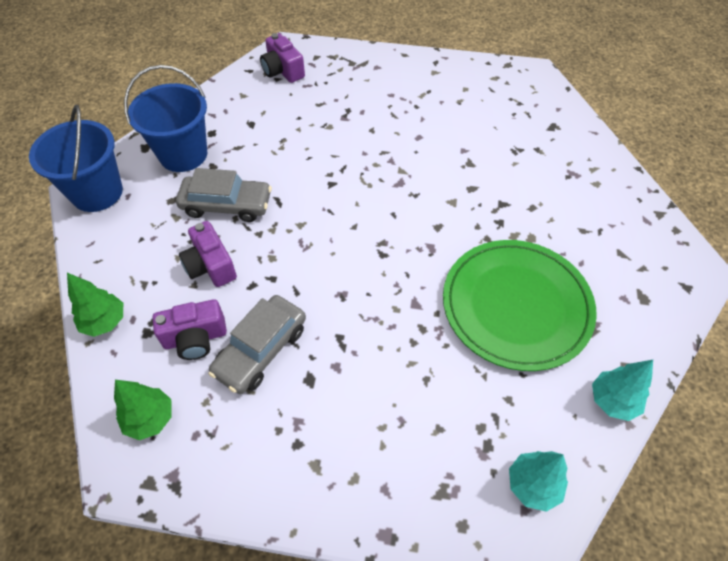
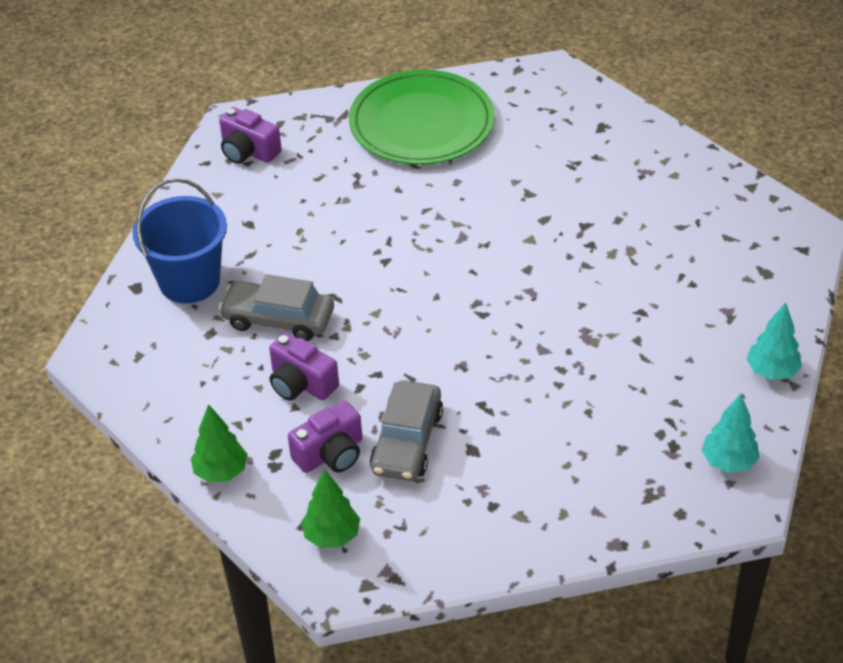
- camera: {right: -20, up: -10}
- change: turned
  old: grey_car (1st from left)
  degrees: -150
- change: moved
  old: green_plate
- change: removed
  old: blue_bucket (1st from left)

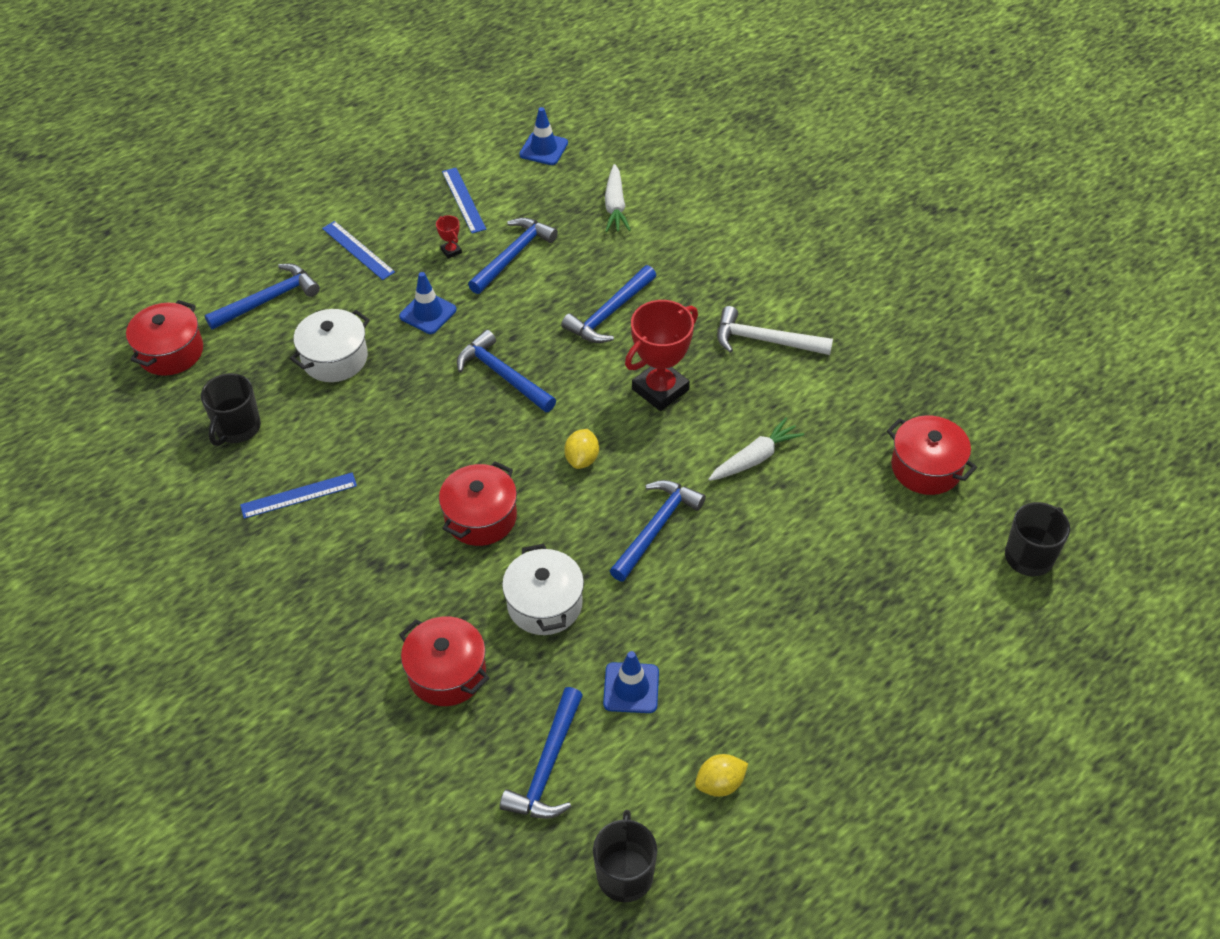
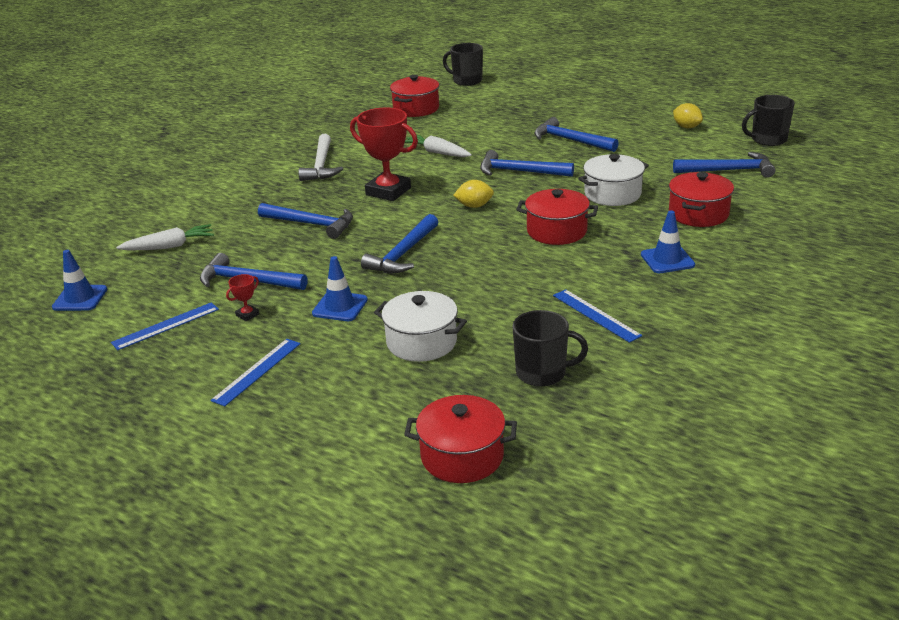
- camera: {right: -105, up: -20}
- change: moved
  old: blue_hammer (1st from left in the first image)
  new: blue_hammer (5th from left)
- change: moved
  old: blue_traffic_cone (3rd from left)

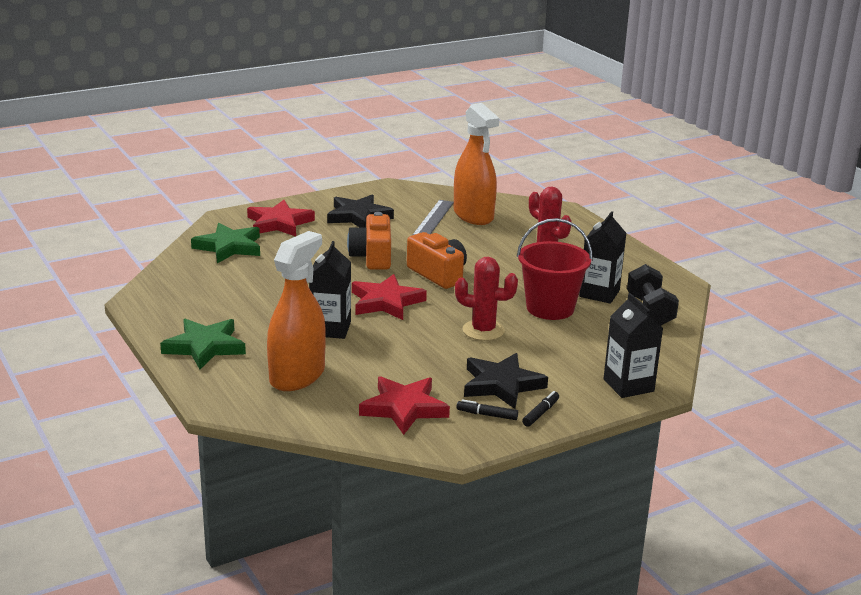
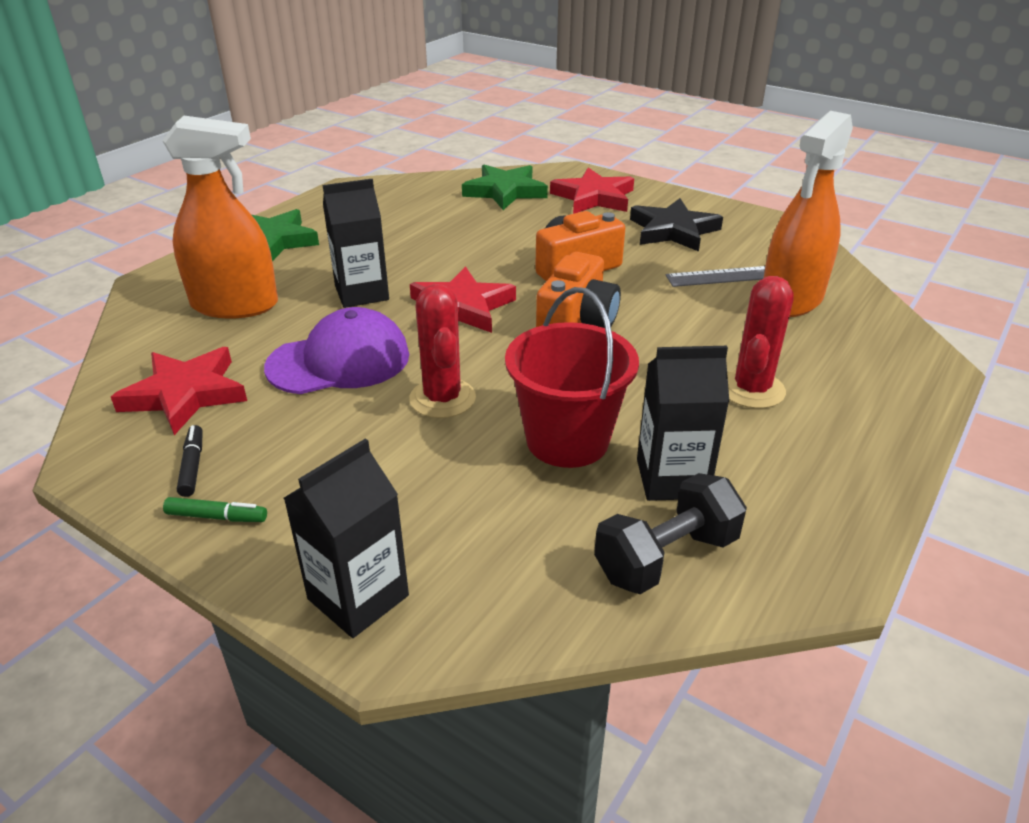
- camera: {right: 65, up: 10}
- change: recoloured
  old: black_marker (2nd from left)
  new: green_marker
- change: added
  new: purple_cap
- change: removed
  old: black_star (2nd from left)

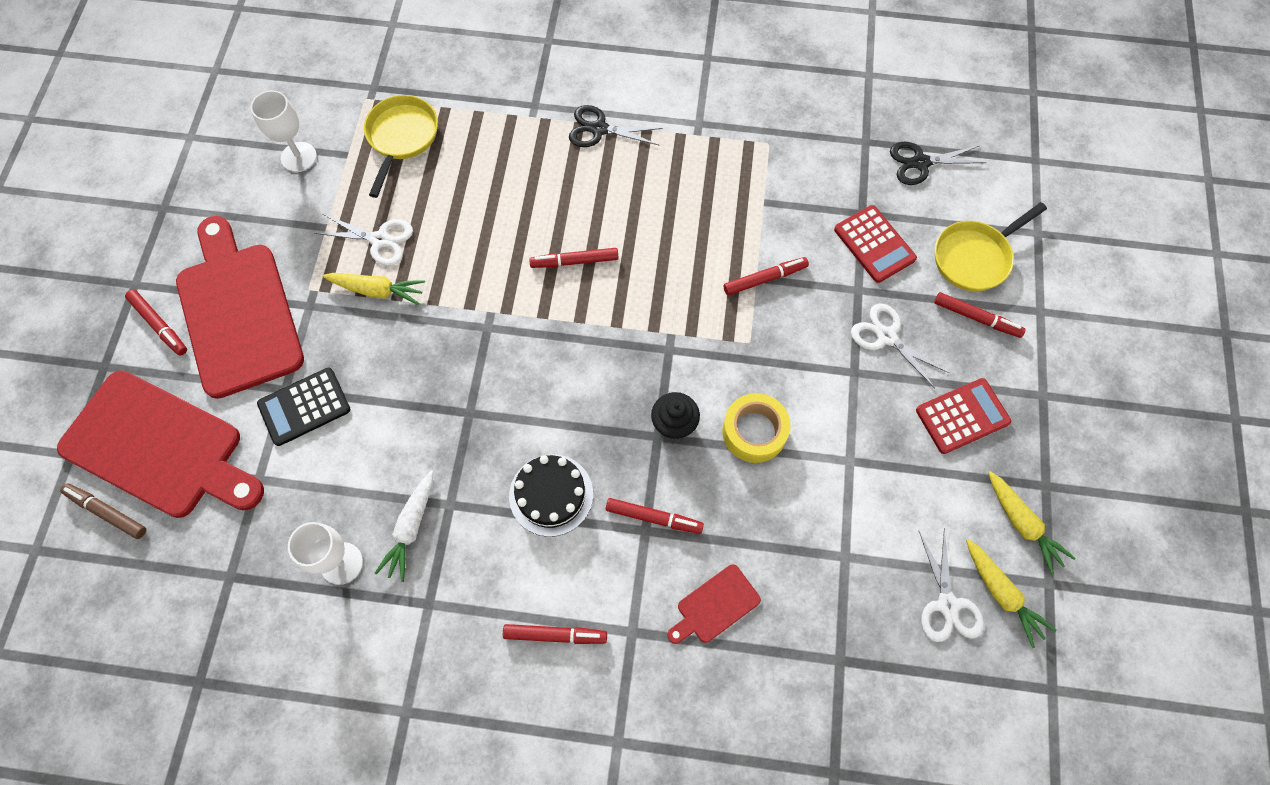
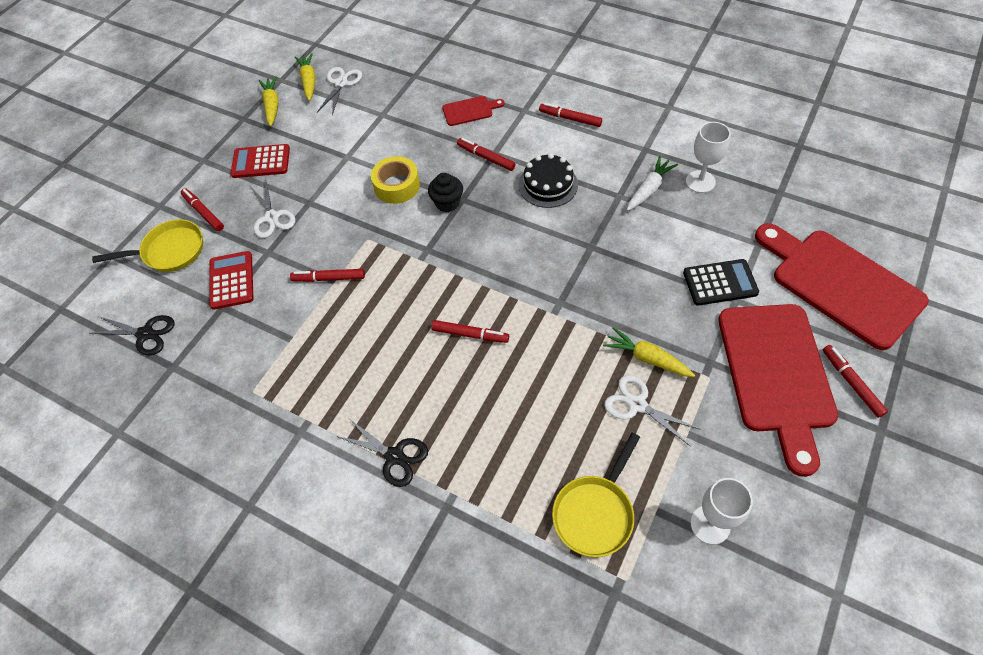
- camera: {right: -155, up: -10}
- change: removed
  old: brown_marker

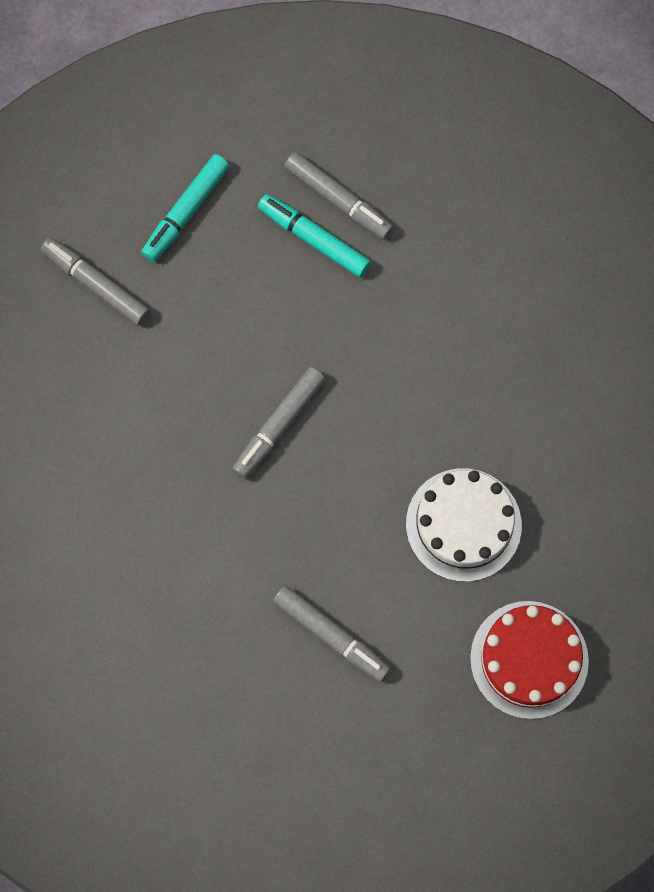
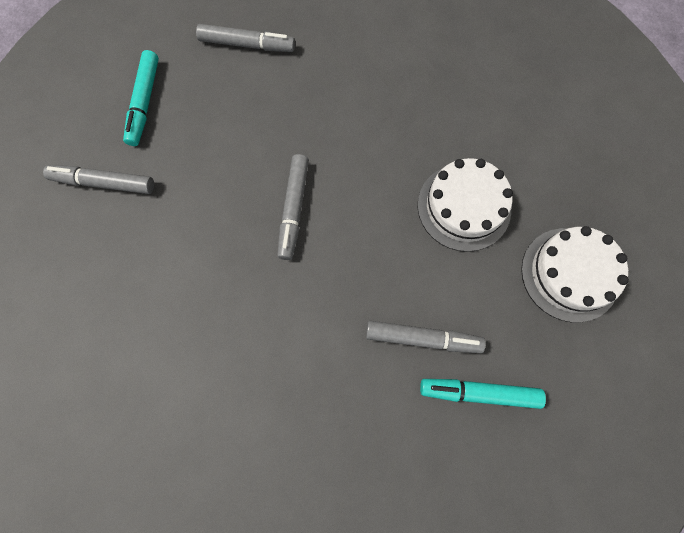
- camera: {right: -30, up: 0}
- change: moved
  old: turquoise_marker (2nd from left)
- change: recoloured
  old: red_cake
  new: white_cake (2nd from left)

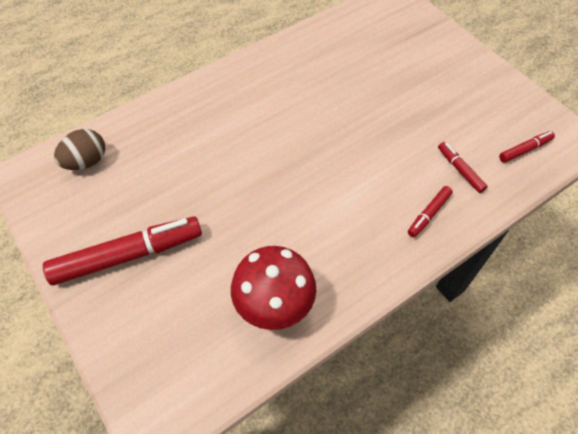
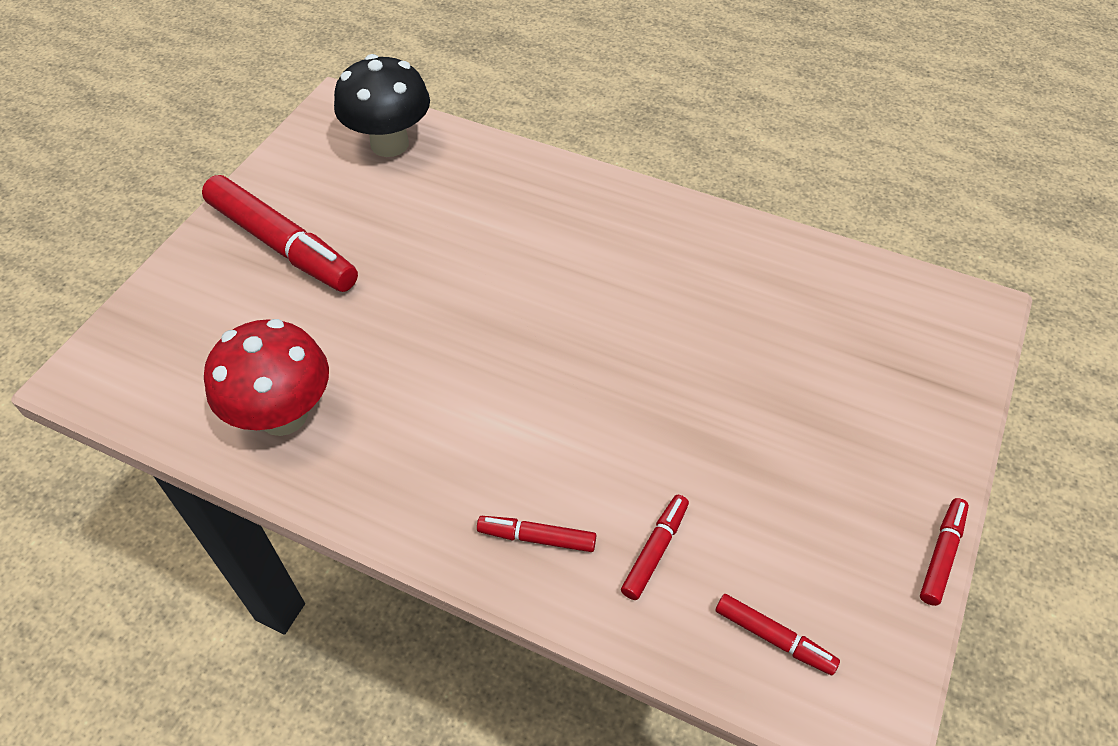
- camera: {right: 60, up: -5}
- change: replaced
  old: brown_egg
  new: black_mushroom
- change: added
  new: red_marker (5th from left)

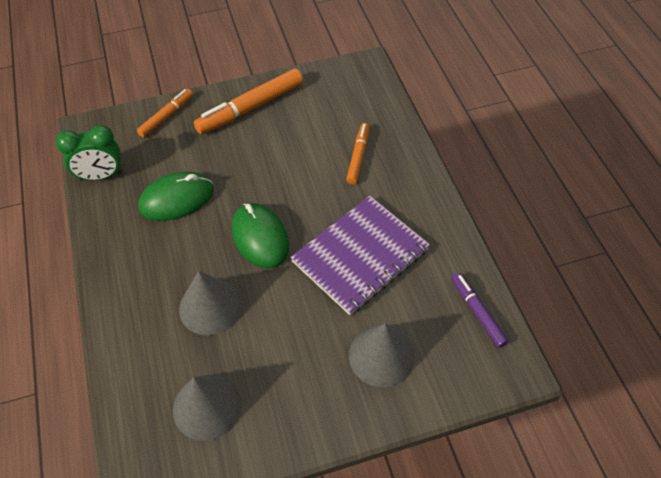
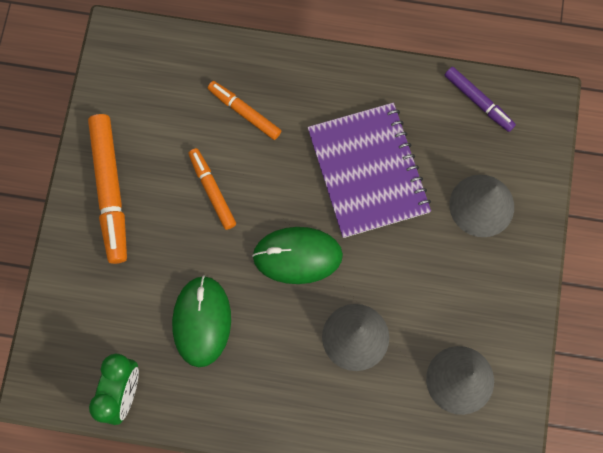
- camera: {right: -65, up: 20}
- change: moved
  old: orange_marker (1st from left in the first image)
  new: orange_marker (2nd from left)
- change: turned
  old: purple_marker
  degrees: -135

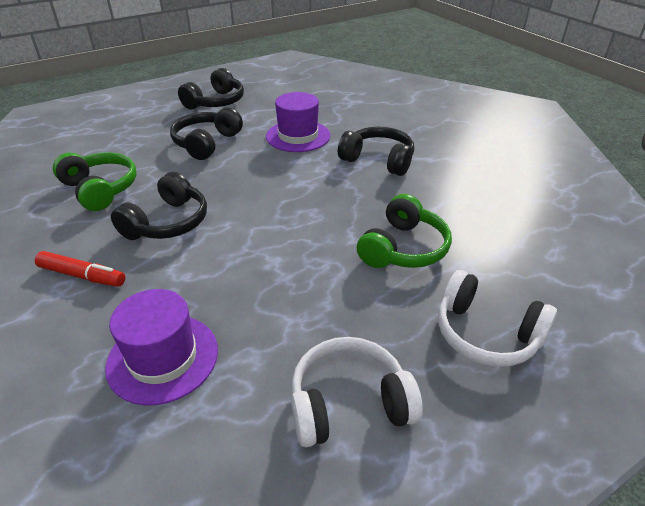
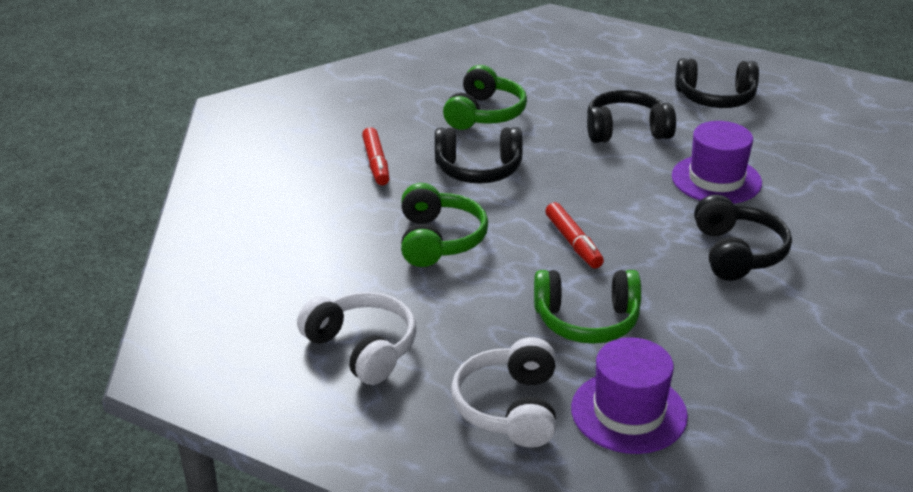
- camera: {right: 60, up: -5}
- change: added
  new: green_headphones (1st from left)
- change: added
  new: red_marker (2nd from left)
- change: moved
  old: purple_hat (1st from left)

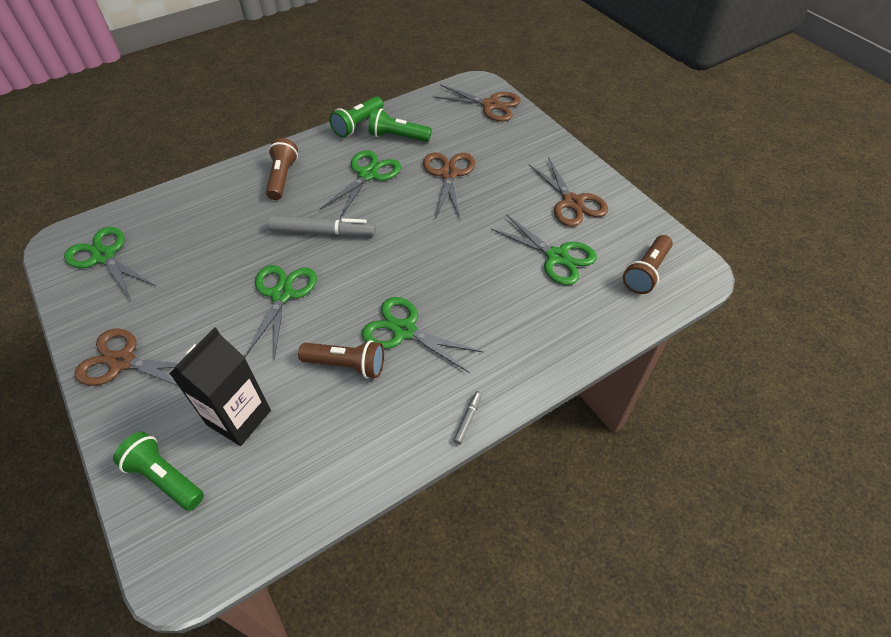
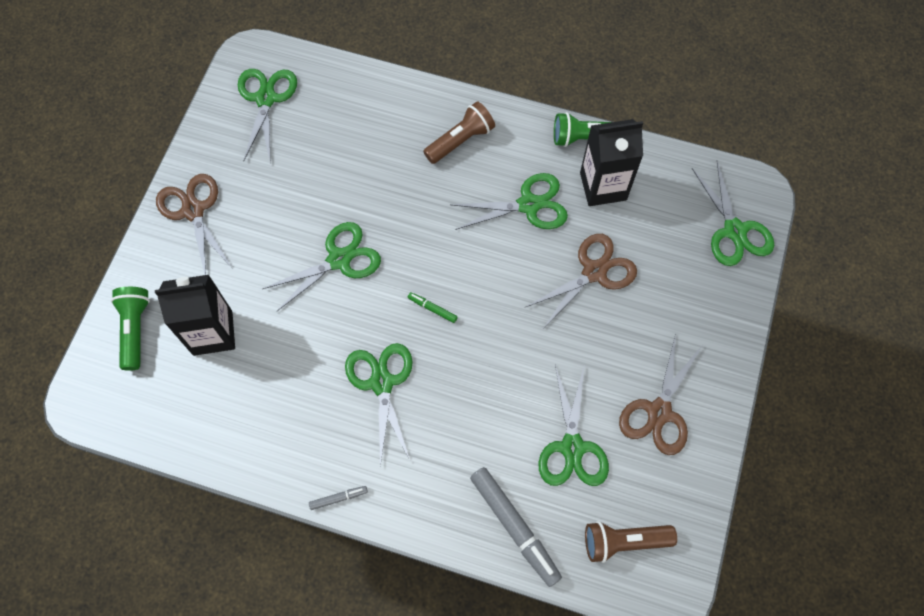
- camera: {right: 50, up: 15}
- change: added
  new: green_marker
- change: moved
  old: grey_marker (1st from left in the first image)
  new: grey_marker (2nd from left)
- change: replaced
  old: green_flashlight (3rd from left)
  new: black_carton (2nd from left)
- change: recoloured
  old: brown_scissors (3rd from left)
  new: green_scissors (6th from left)
- change: removed
  old: brown_flashlight (2nd from left)

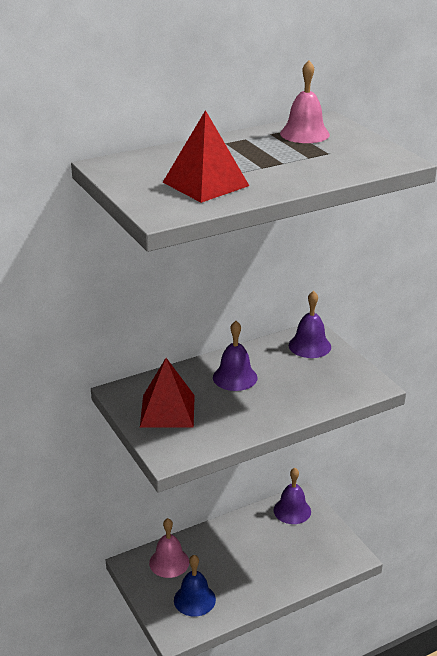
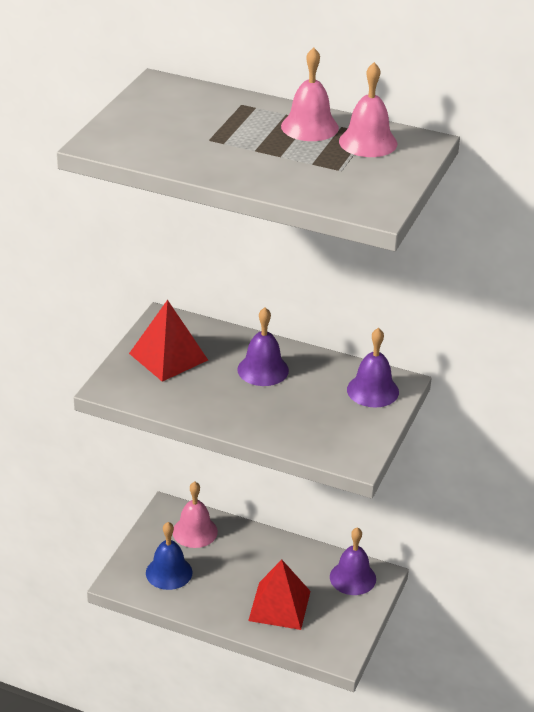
- camera: {right: 50, up: 5}
- change: moved
  old: red_pyramid (2nd from left)
- change: added
  new: pink_bell (2nd from left)

